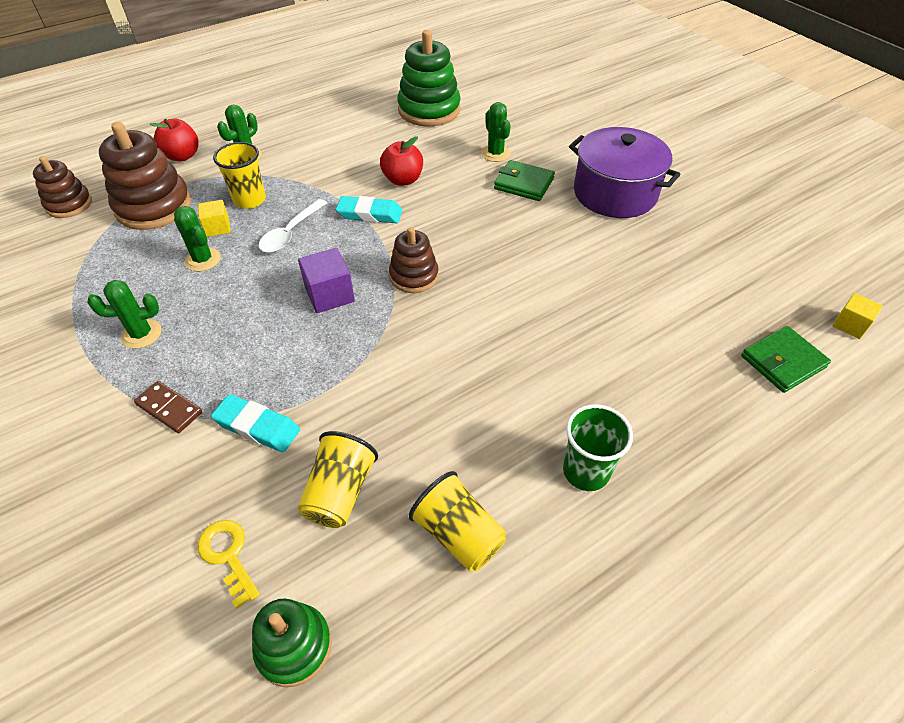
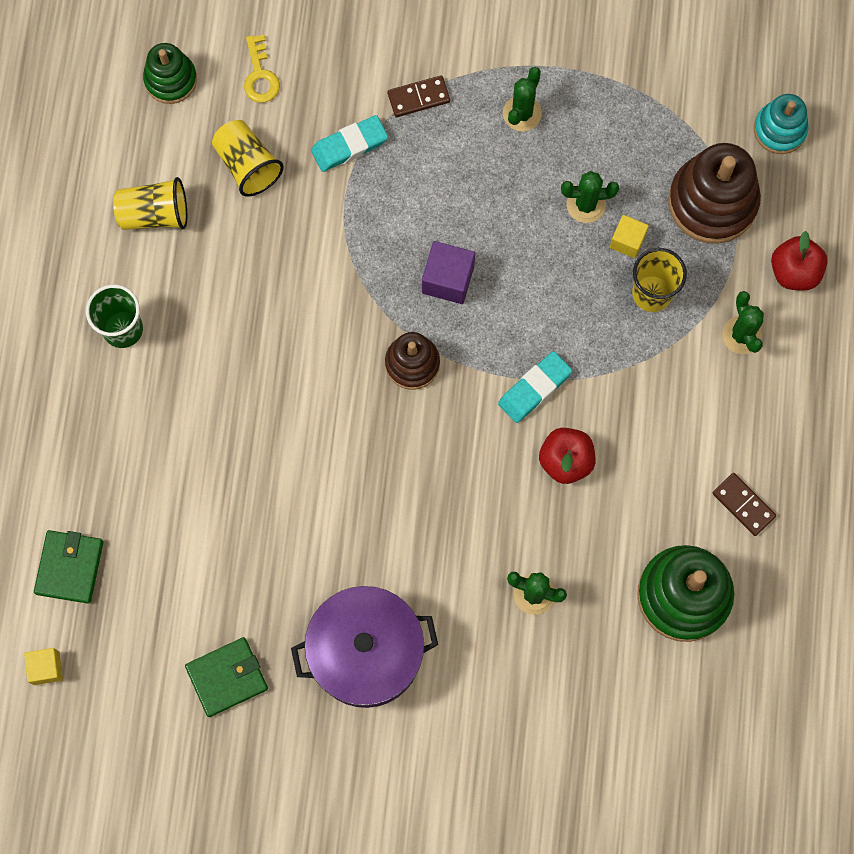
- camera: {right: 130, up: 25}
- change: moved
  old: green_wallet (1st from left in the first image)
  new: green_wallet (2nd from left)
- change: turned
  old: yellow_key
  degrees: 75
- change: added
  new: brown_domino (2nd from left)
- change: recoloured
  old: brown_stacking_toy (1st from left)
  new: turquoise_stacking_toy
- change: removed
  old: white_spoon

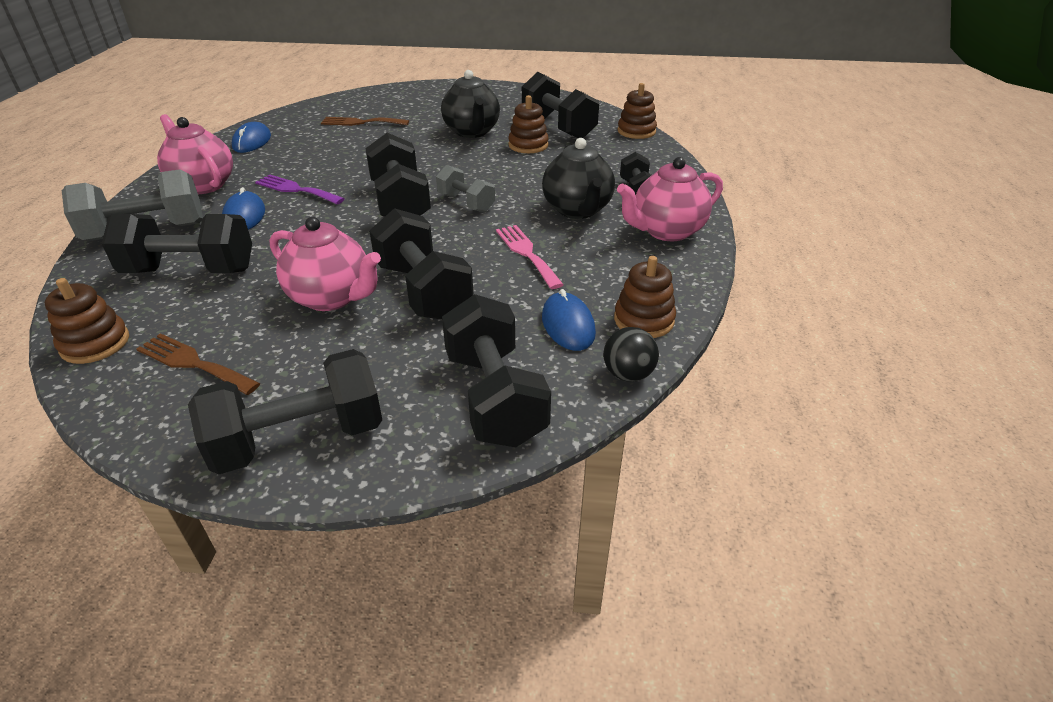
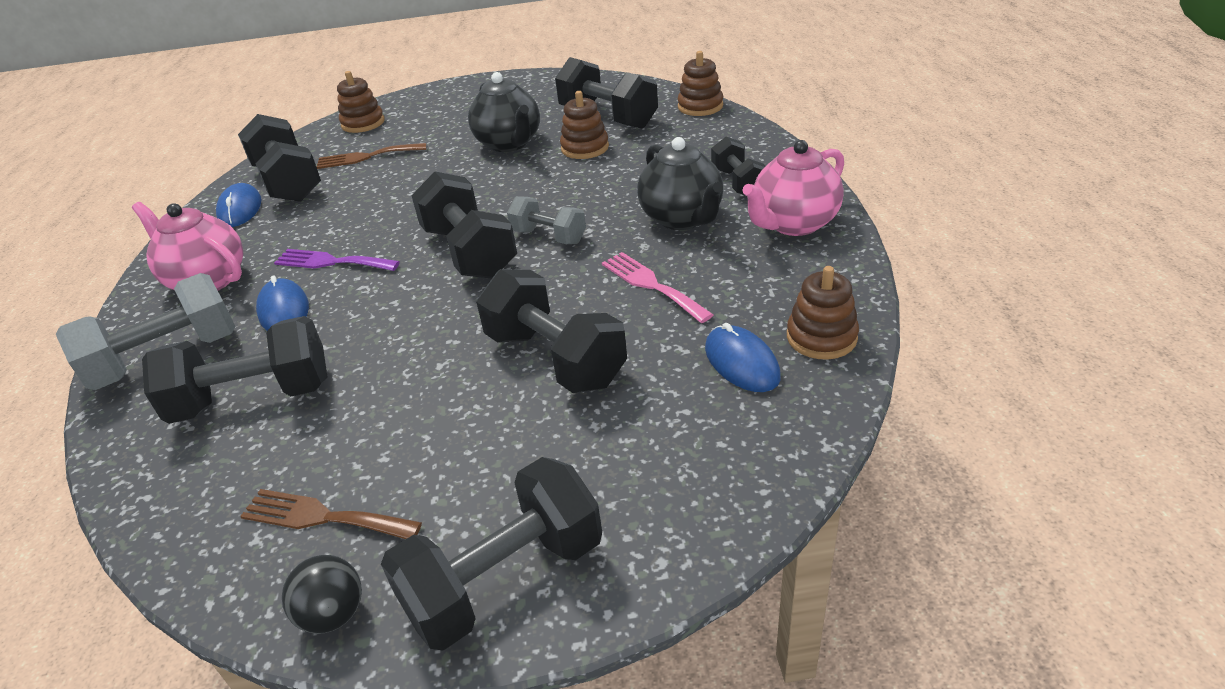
- camera: {right: -10, up: 0}
- change: moved
  old: black_dumbbell (5th from left in the first image)
  new: black_dumbbell (2nd from left)
- change: moved
  old: black_ball
- change: moved
  old: brown_stacking_toy (1st from left)
- change: removed
  old: pink_teapot (2nd from left)

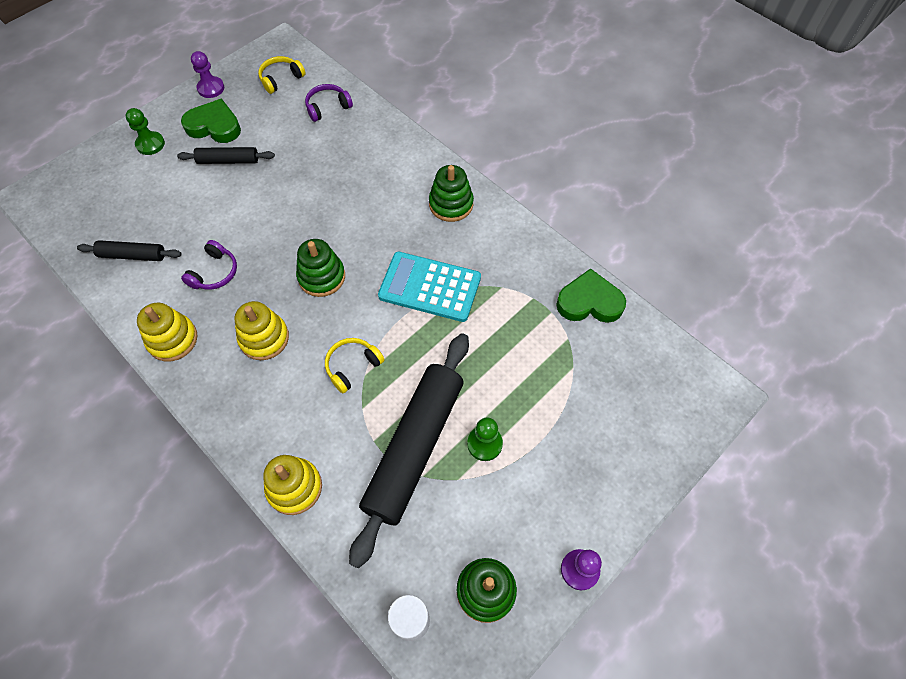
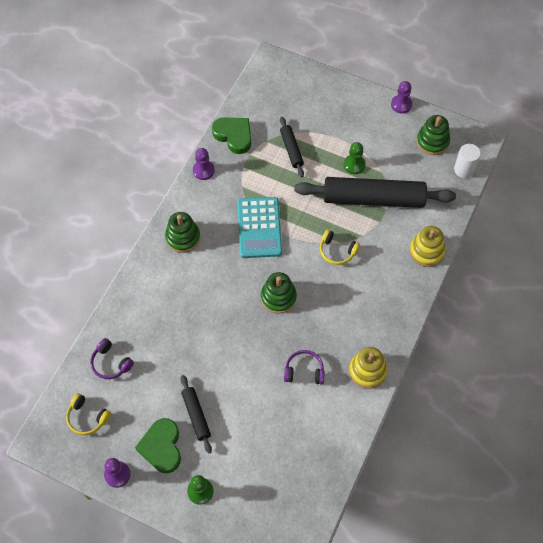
- camera: {right: -110, up: 0}
- change: added
  new: purple_pawn (2nd from left)
- change: turned
  old: green_heart (2nd from left)
  degrees: 150
- change: moved
  old: black_rolling_pin (1st from left in the first image)
  new: black_rolling_pin (2nd from left)
- change: removed
  old: yellow_stacking_toy (2nd from left)

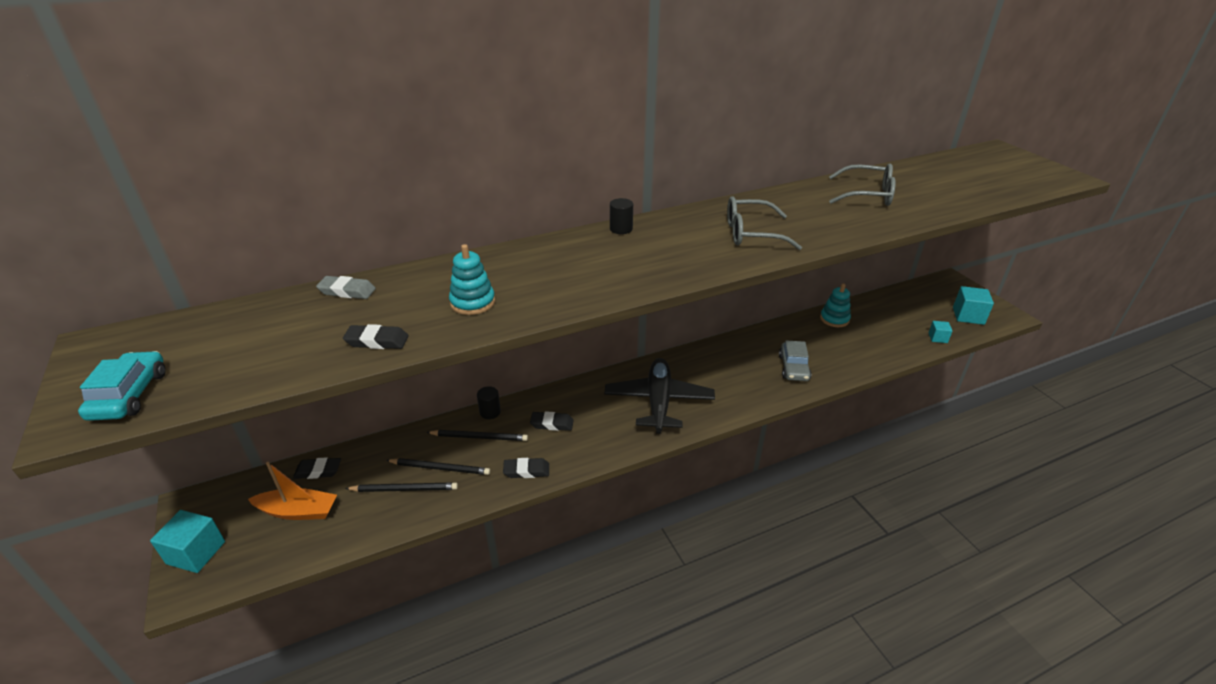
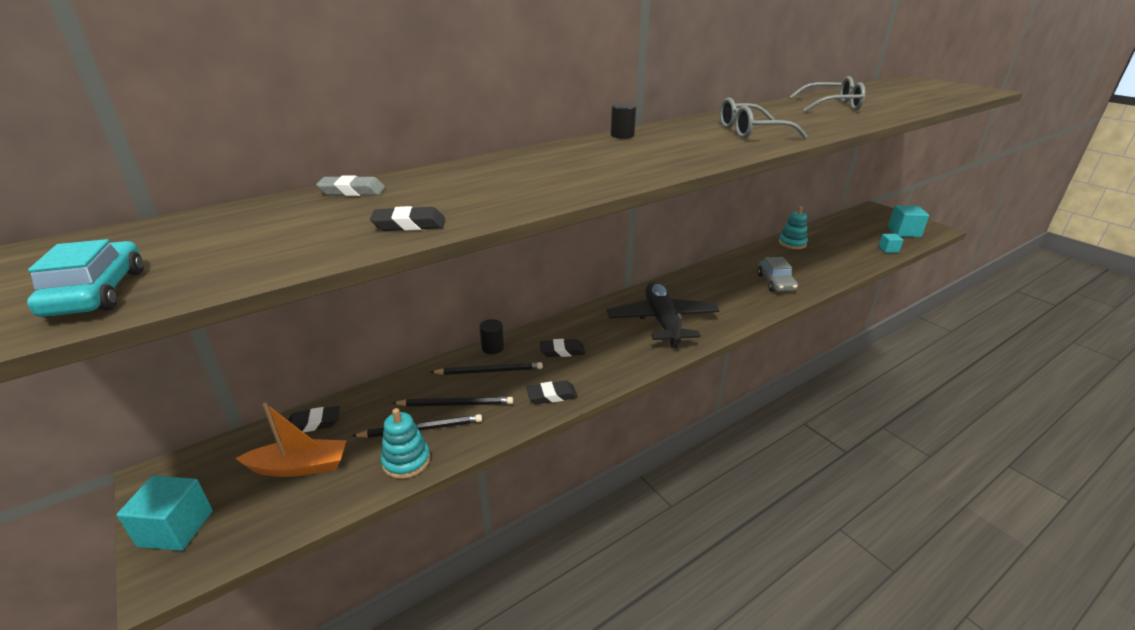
- camera: {right: -10, up: -5}
- change: moved
  old: turquoise_stacking_toy (1st from left)

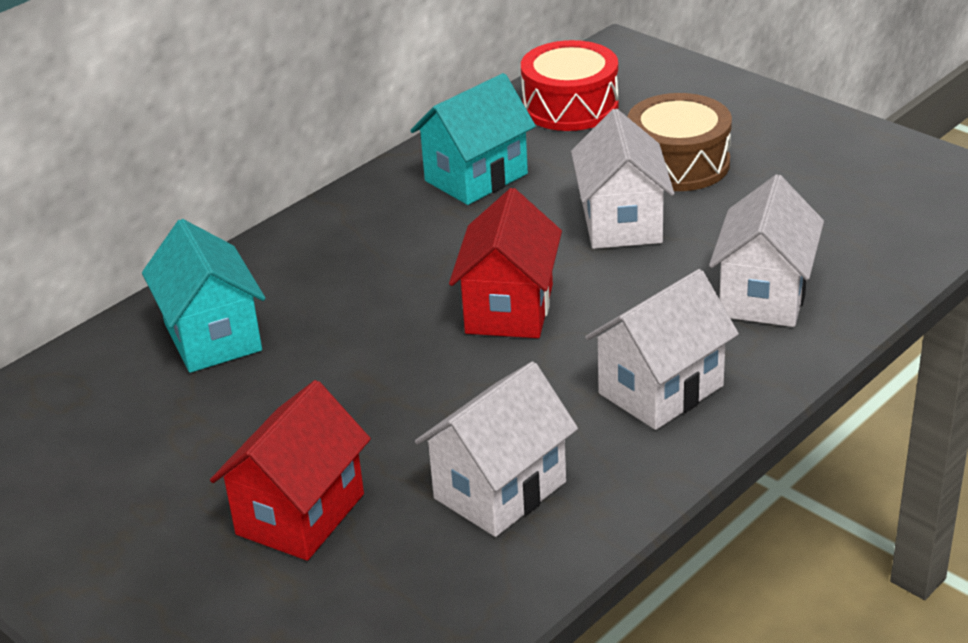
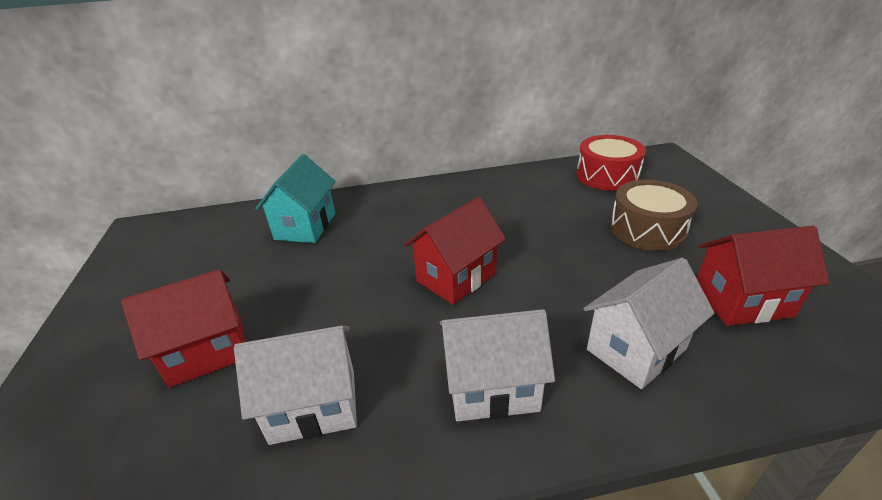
- camera: {right: 35, up: 0}
- change: added
  new: red_house (3rd from left)
- change: removed
  old: turquoise_house (2nd from left)
- change: removed
  old: white_house (2nd from left)

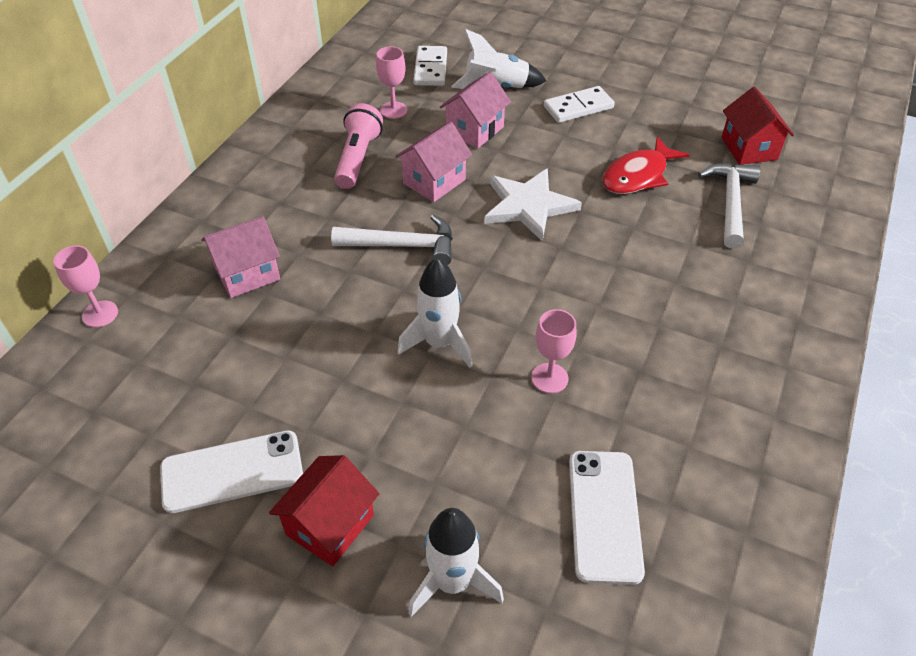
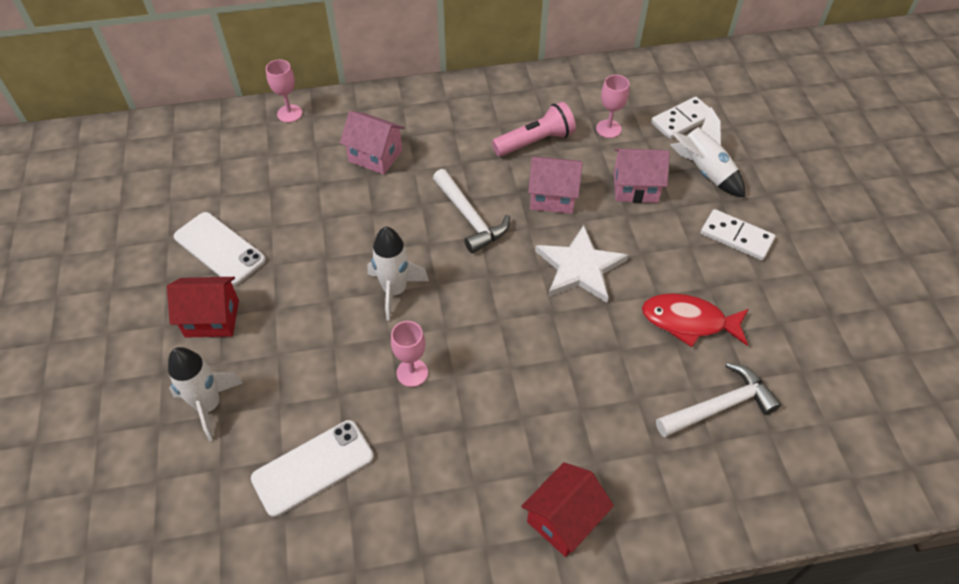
- camera: {right: 55, up: 5}
- change: moved
  old: red_house (2nd from left)

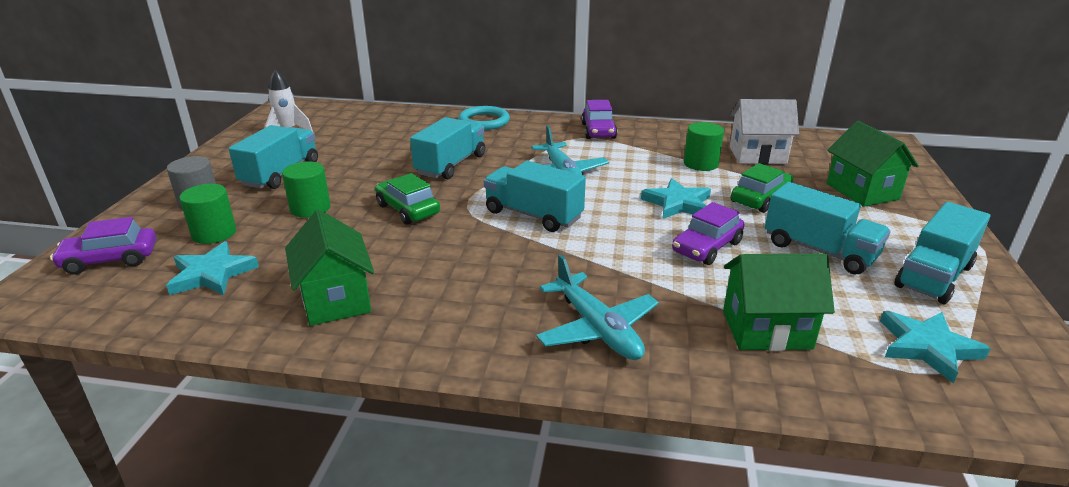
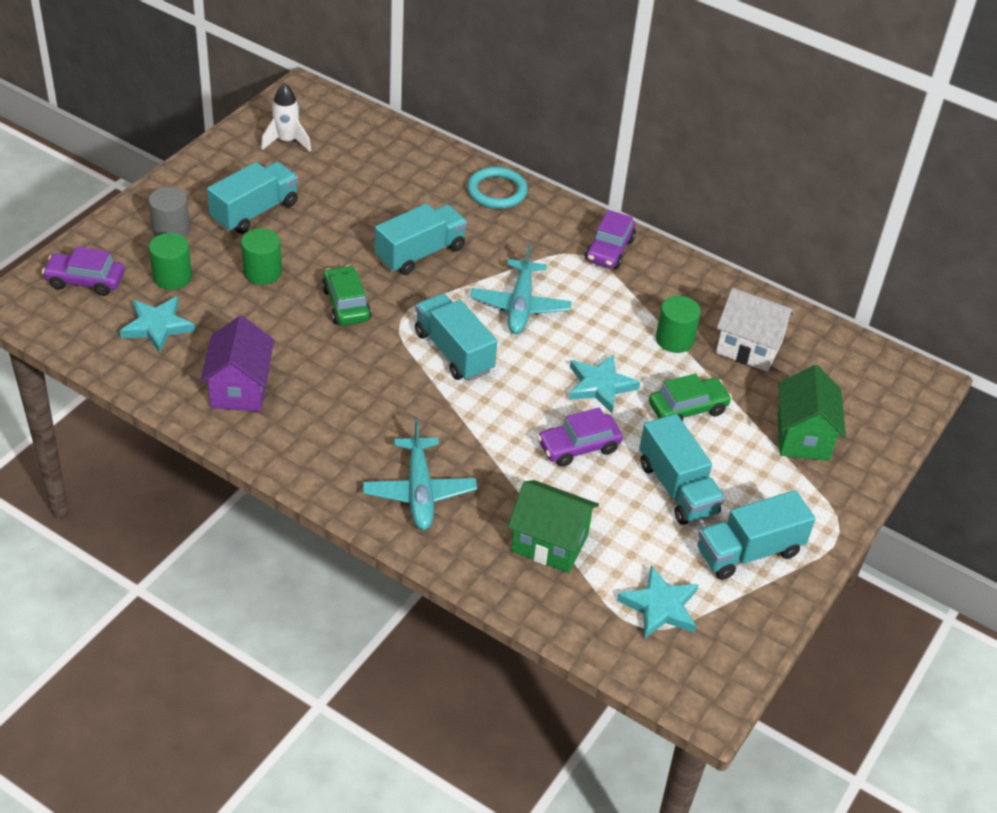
- camera: {right: 20, up: 15}
- change: recoloured
  old: green_house (1st from left)
  new: purple_house

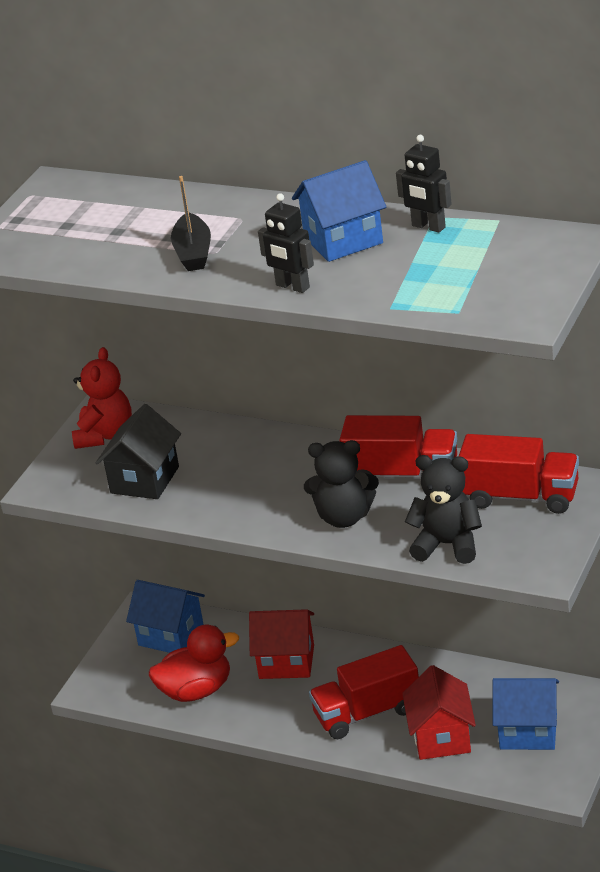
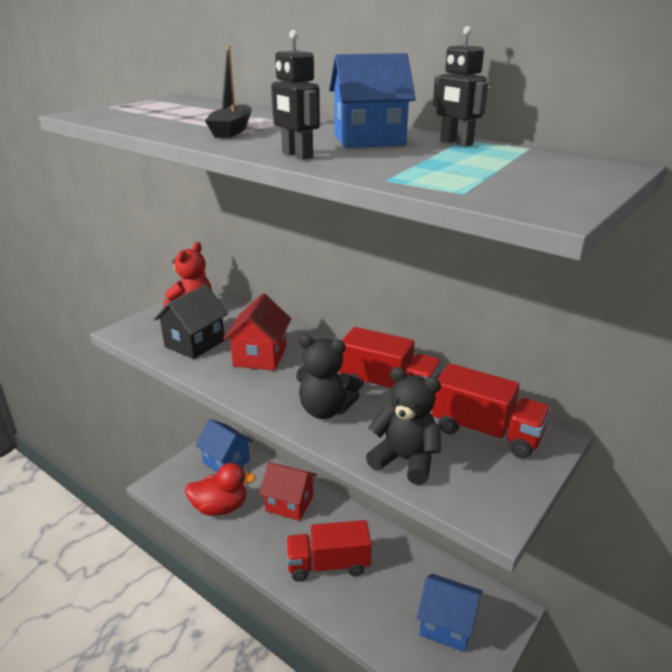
- camera: {right: 10, up: -5}
- change: moved
  old: red_house (2nd from left in the first image)
  new: red_house (1st from left)

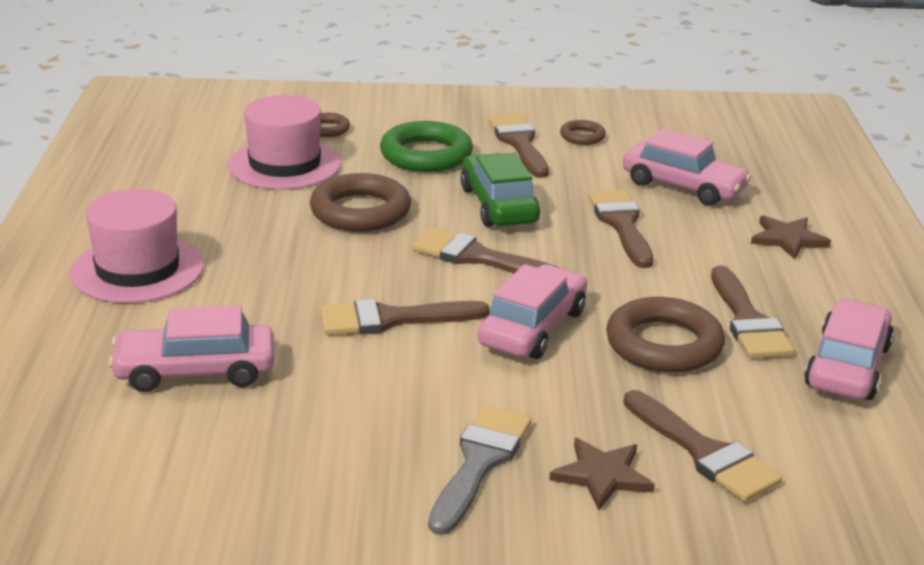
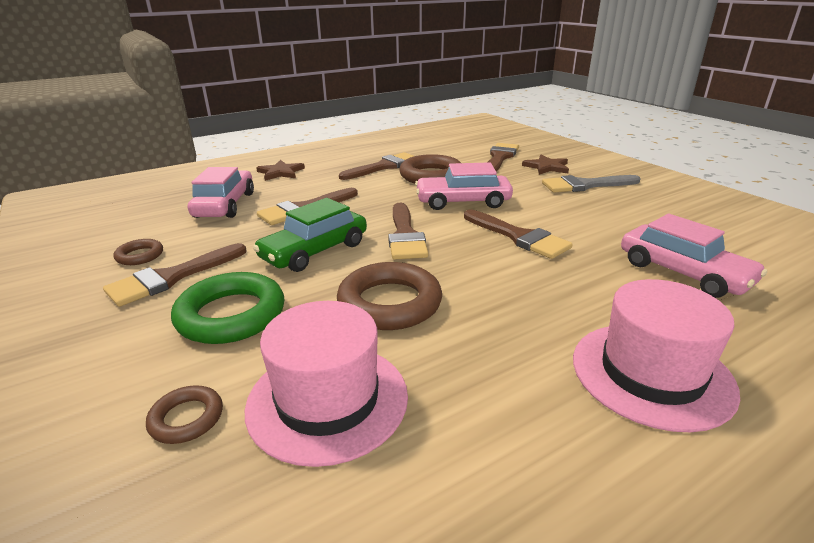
- camera: {right: -120, up: 0}
- change: removed
  old: pink_car (4th from left)

